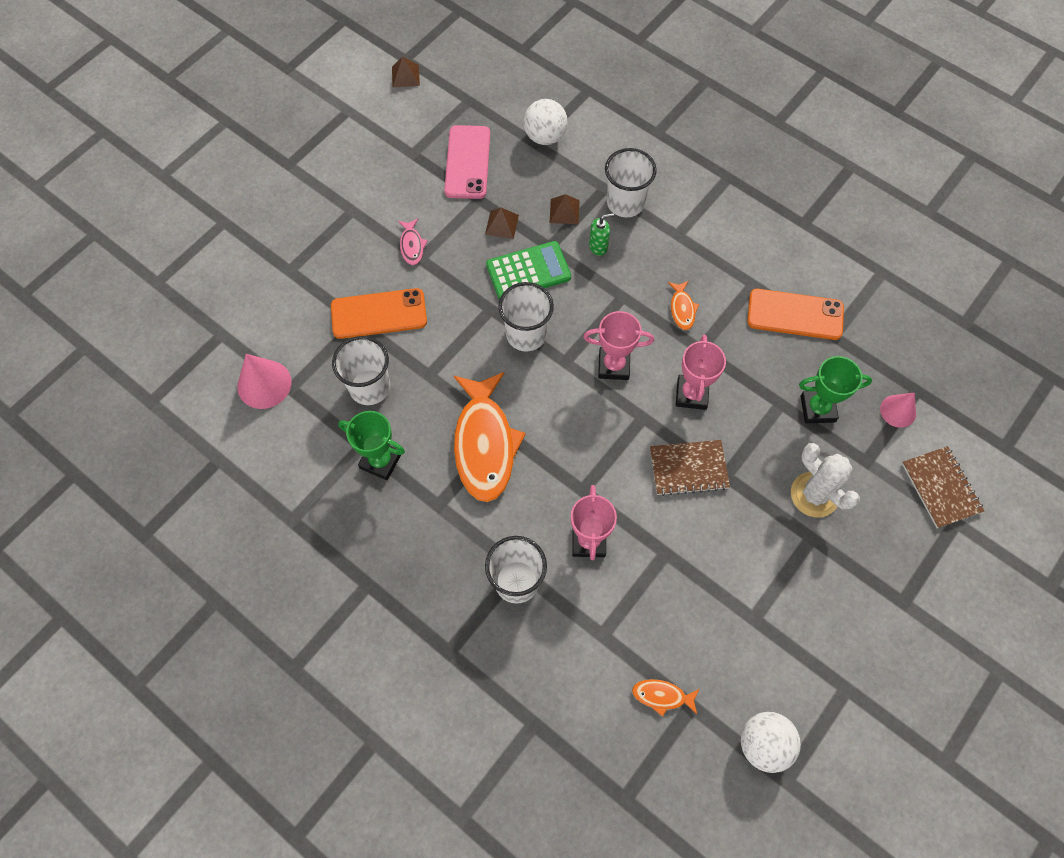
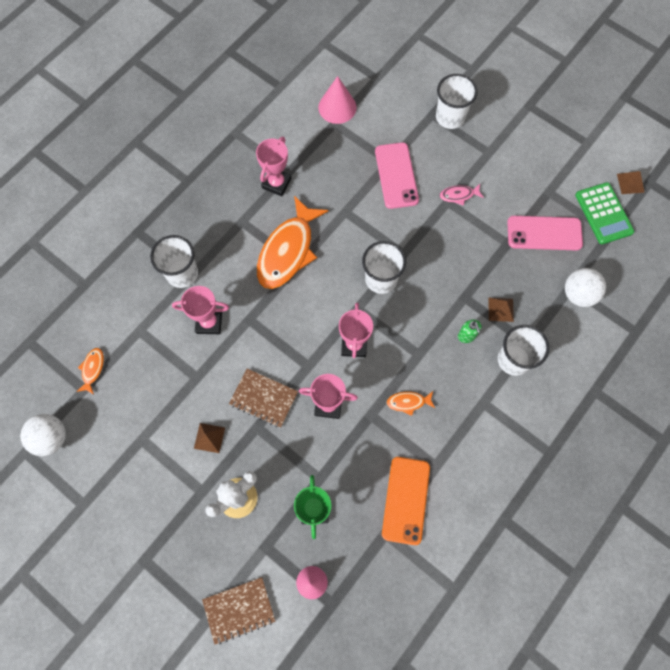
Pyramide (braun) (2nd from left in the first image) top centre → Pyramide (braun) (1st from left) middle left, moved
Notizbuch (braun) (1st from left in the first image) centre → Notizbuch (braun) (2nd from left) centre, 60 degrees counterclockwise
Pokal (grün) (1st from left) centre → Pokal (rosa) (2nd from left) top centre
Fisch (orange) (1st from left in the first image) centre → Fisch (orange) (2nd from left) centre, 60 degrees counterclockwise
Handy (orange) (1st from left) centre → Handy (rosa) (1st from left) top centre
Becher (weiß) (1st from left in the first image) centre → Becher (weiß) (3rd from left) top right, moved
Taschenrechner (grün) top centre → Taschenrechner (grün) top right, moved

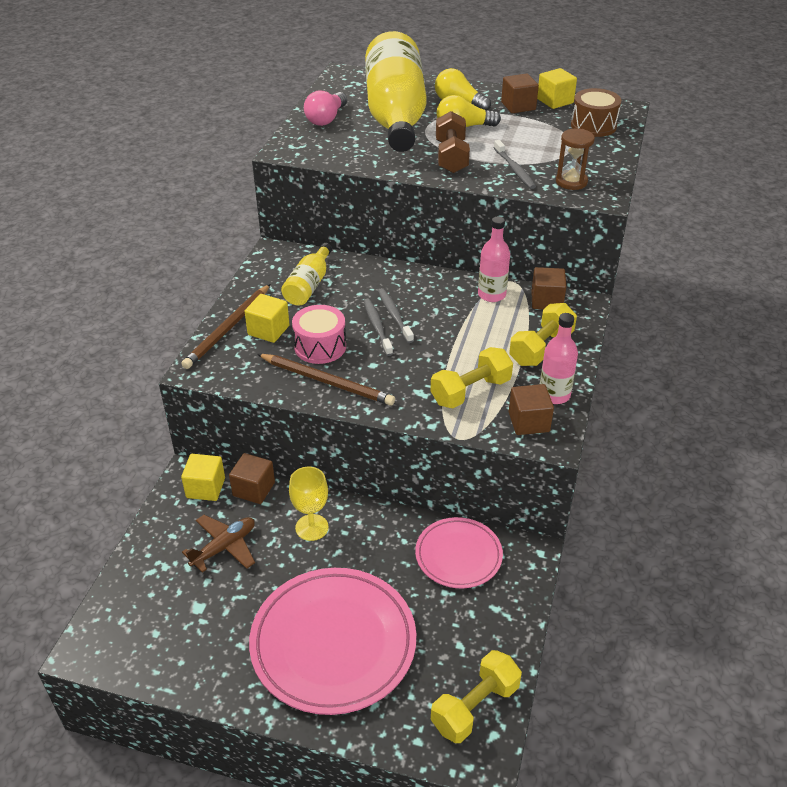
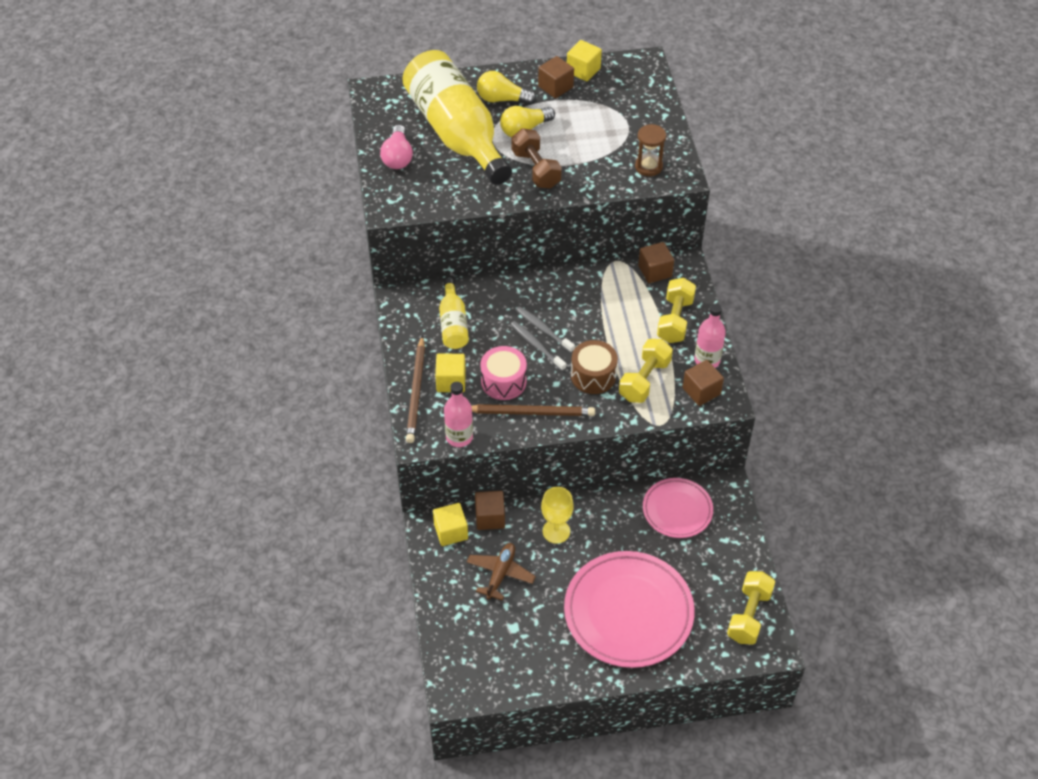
Flasche (rosa) (1st from left) top centre → Flasche (rosa) (1st from left) centre, moved
Trommel (braun) top right → Trommel (braun) centre, moved
Zahnbürste (grau) (3rd from left) top centre → -

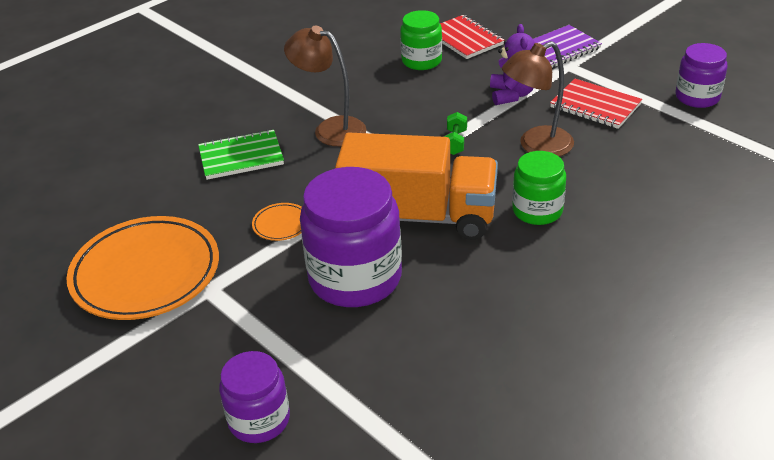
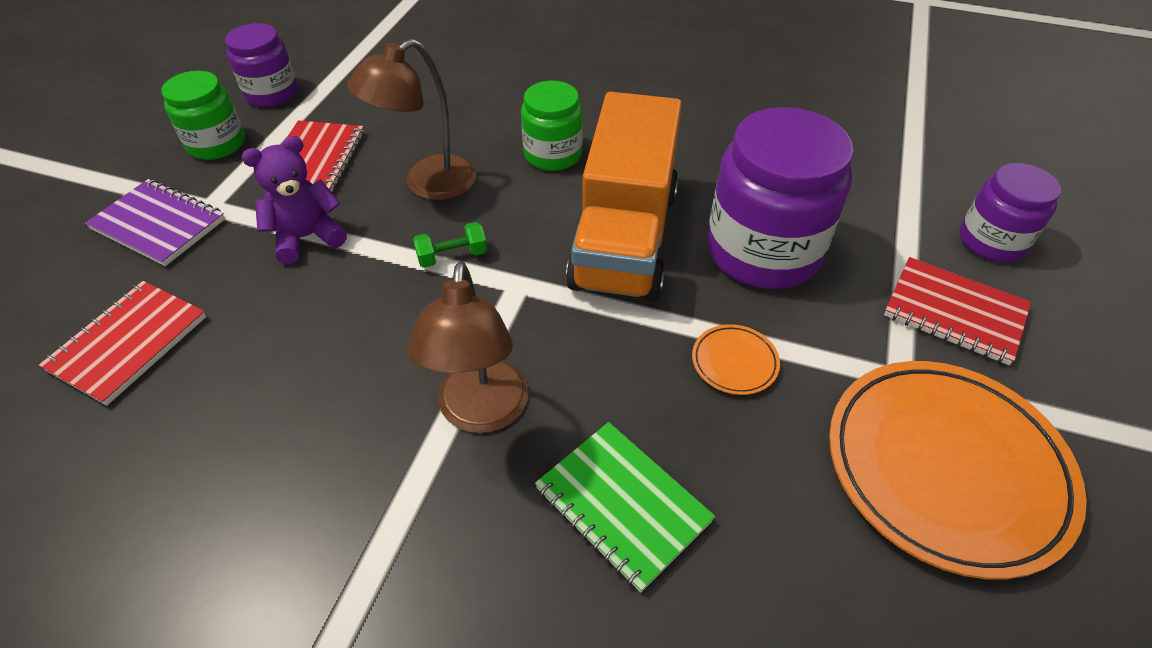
Einmachglas (grün) (1st from left) top centre → Einmachglas (grün) (1st from left) top left, moved
Lampe (braun) (2nd from left in the first image) top right → Lampe (braun) (1st from left) top centre, 105 degrees clockwise
Lastwagen (orange) centre → Lastwagen (orange) top centre, 150 degrees counterclockwise
- → Notizbuch (rot) (3rd from left) middle right

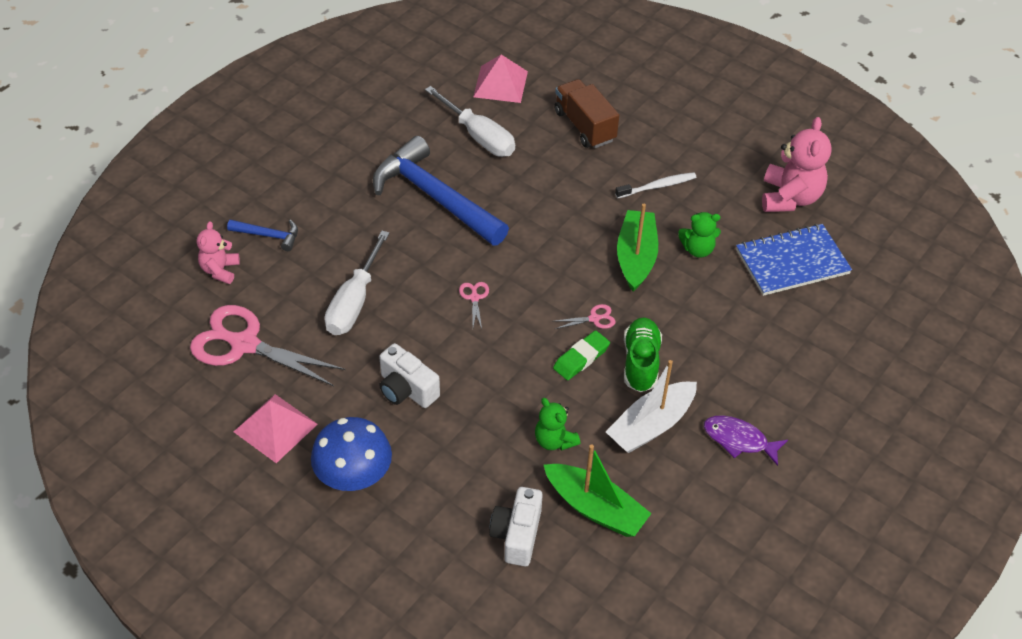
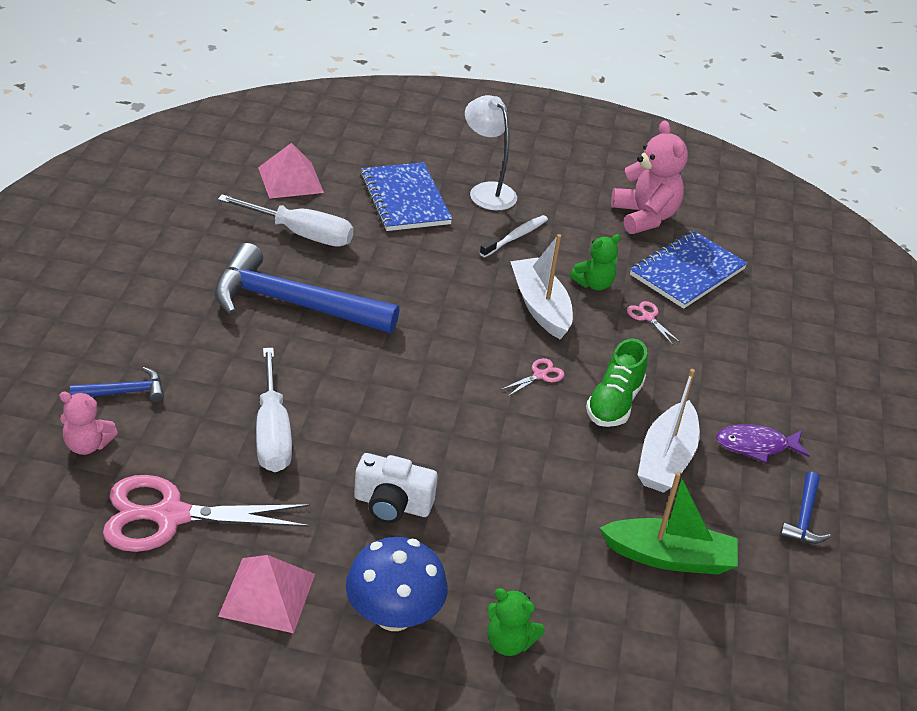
Teddybär (rosa) (1st from left) middle left, 60 degrees counterclockwise
Lastwagen (braun) top centre → Notizbuch (blau) (1st from left) top centre
- → Lampe (weiß) top centre
Teddybär (grün) (1st from left) centre → Teddybär (grün) (1st from left) bottom centre, moved
Boot (grün) (2nd from left) centre → Boot (weiß) (1st from left) centre
Schuh (grün) centre → Schuh (grün) middle right, 135 degrees counterclockwise
Schere (rosa) (2nd from left in the first image) centre → Schere (rosa) (3rd from left) middle right, moved
- → Hammer (blau) (3rd from left) bottom right
Kamera (weiß) (2nd from left) bottom centre → -
Radiergummi (grün) centre → -

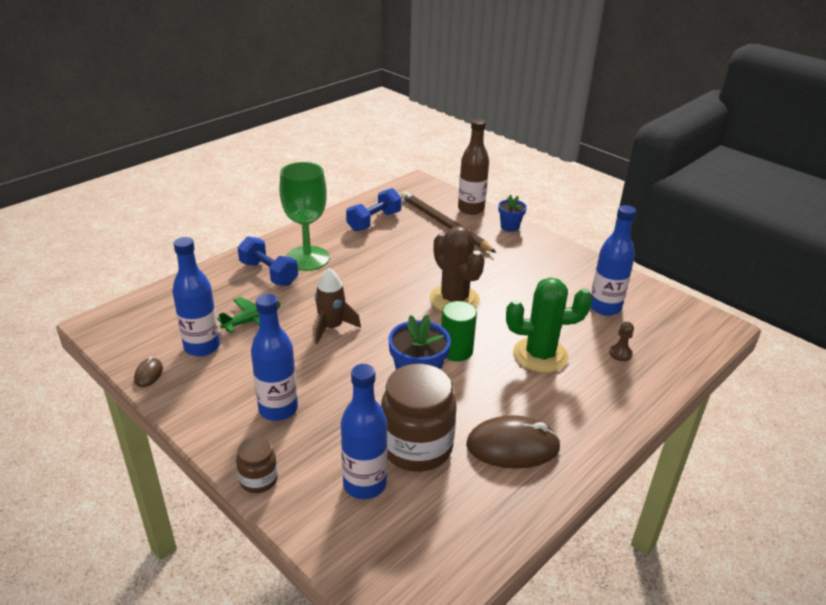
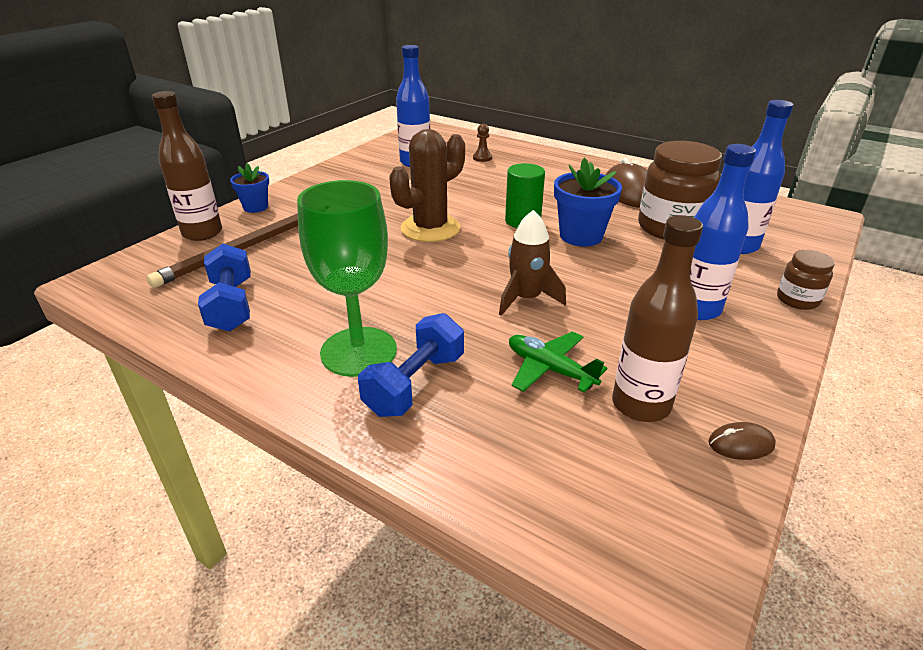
Hantel (blau) (2nd from left in the first image) centre → Hantel (blau) (1st from left) middle left, 45 degrees clockwise
Flasche (blau) (1st from left) middle left → Flasche (braun) (2nd from left) middle right
Kaktus (grün) centre → -

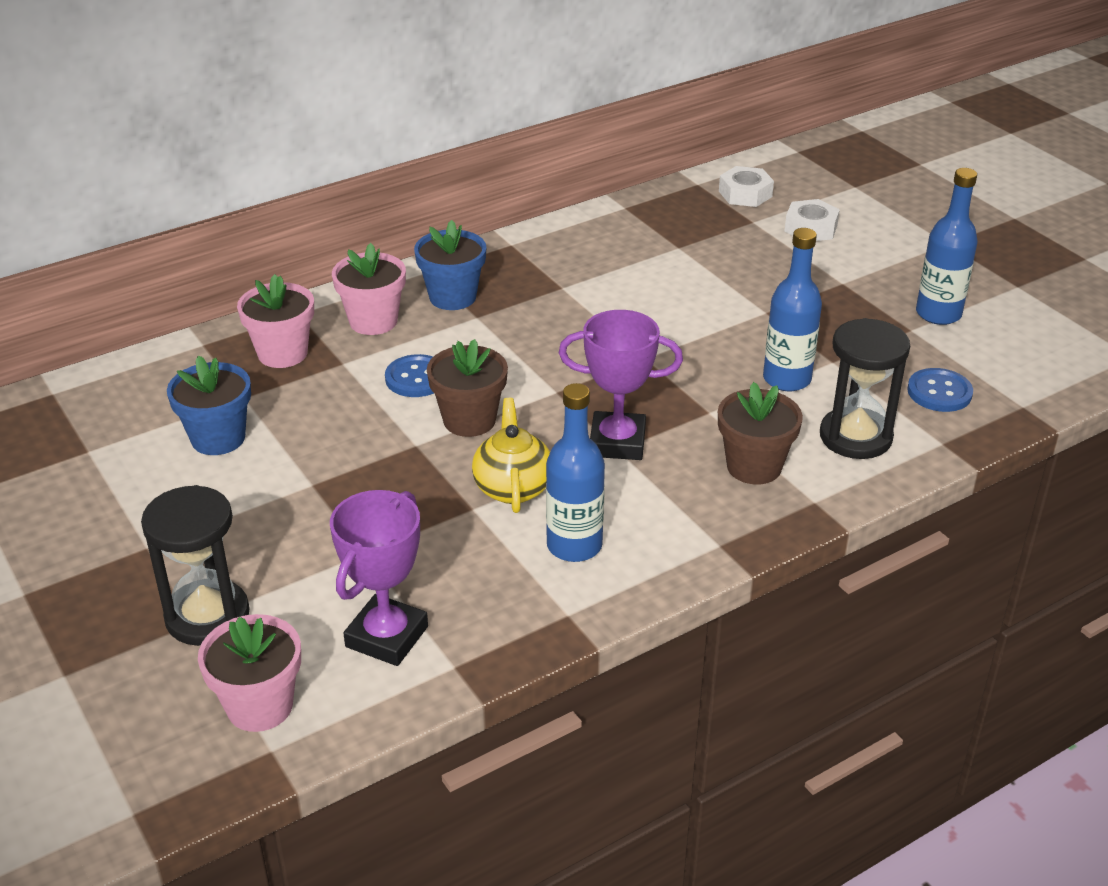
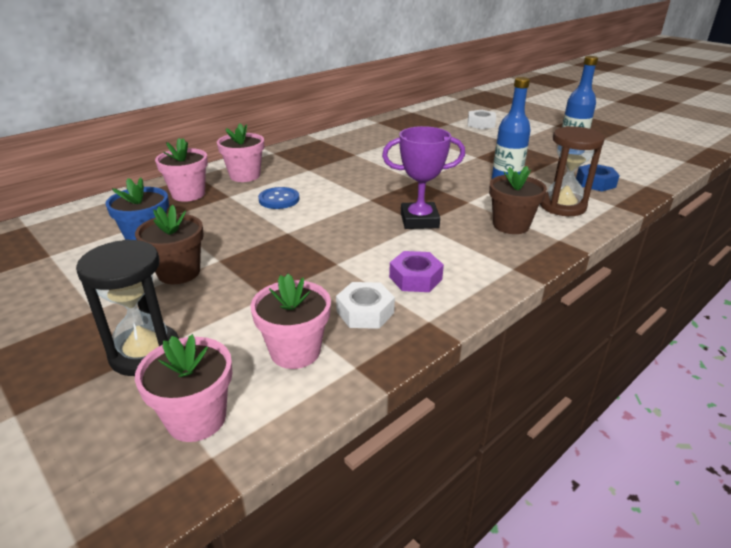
Blumentopf (braun) (1st from left) centre → Blumentopf (braun) (1st from left) middle left, moved
Pokal (lila) (1st from left) centre → Blumentopf (rosa) (4th from left) centre
Sechskantmutter (weiß) (1st from left) top right → Sechskantmutter (weiß) (1st from left) centre, moved
Flasche (blau) (1st from left) centre → Sechskantmutter (lila) centre
Sanduhr (schwarz) (2nd from left) middle right → Sanduhr (braun) top right
Knopf (blau) (2nd from left) middle right → Sechskantmutter (blau) top right
Blumentopf (blau) (2nd from left) top centre → -
Teekanne (gelb) centre → -

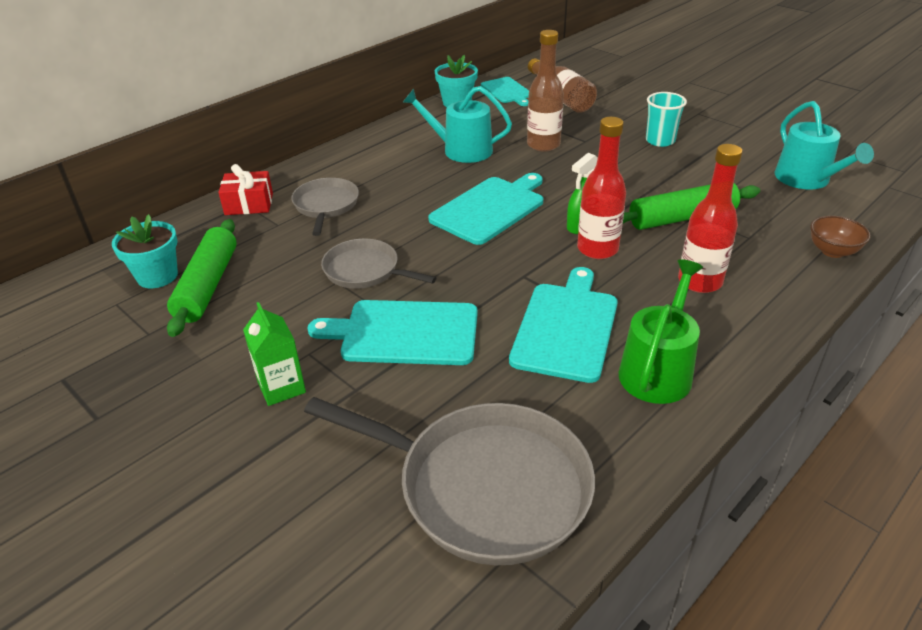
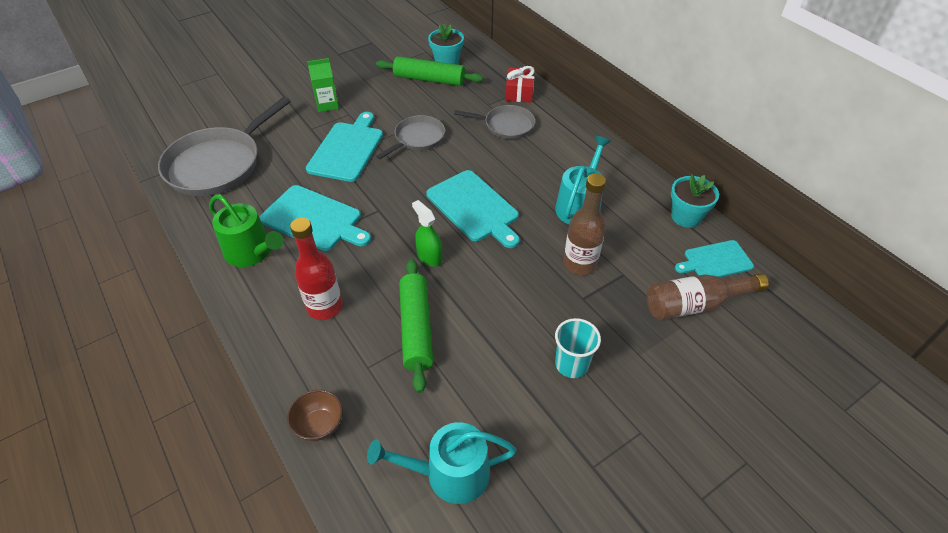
Flasche (rot) (1st from left) top centre → -

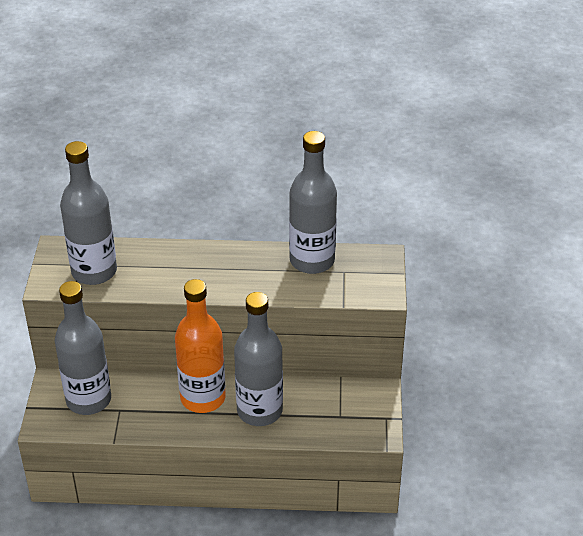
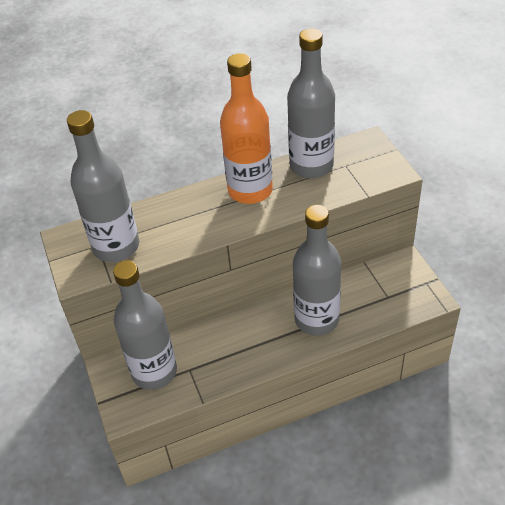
Flasche (orange) centre → Flasche (orange) top centre, moved

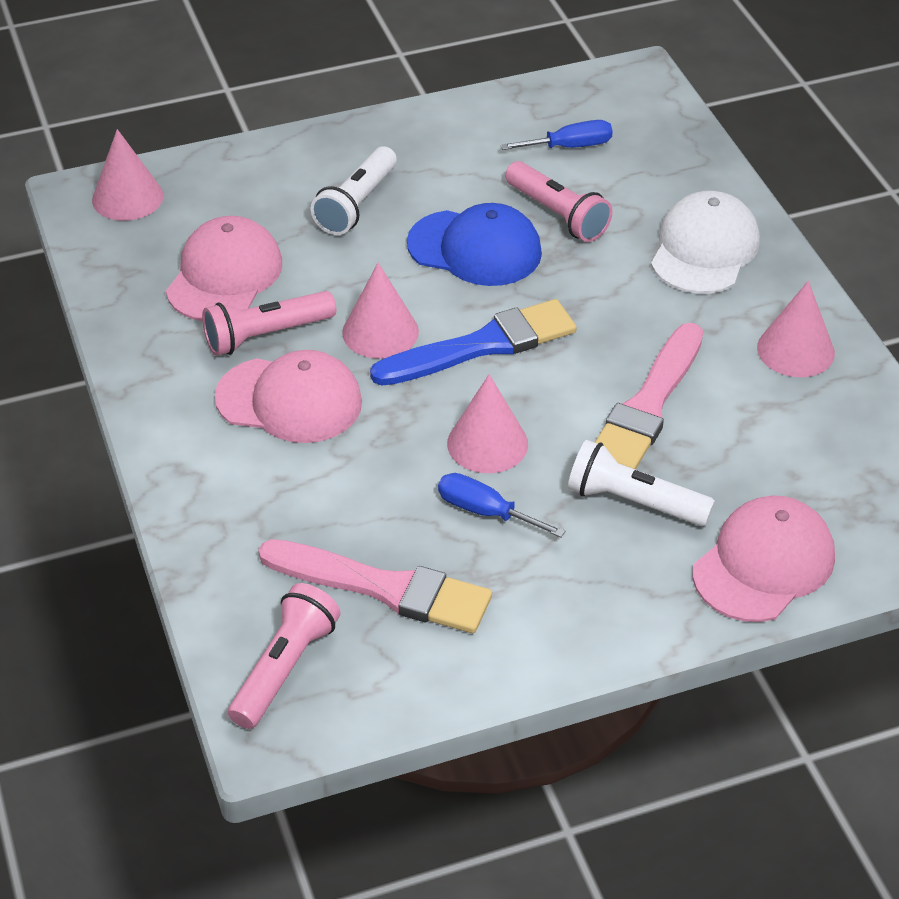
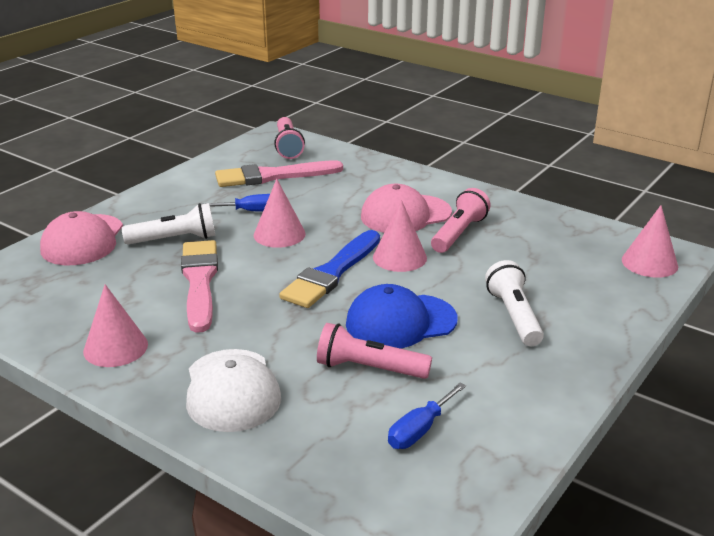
Kappe (rosa) (1st from left) top left → -

